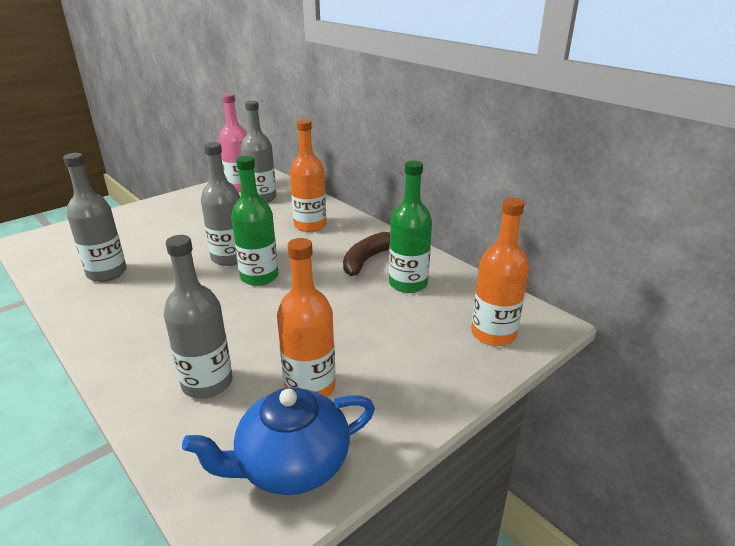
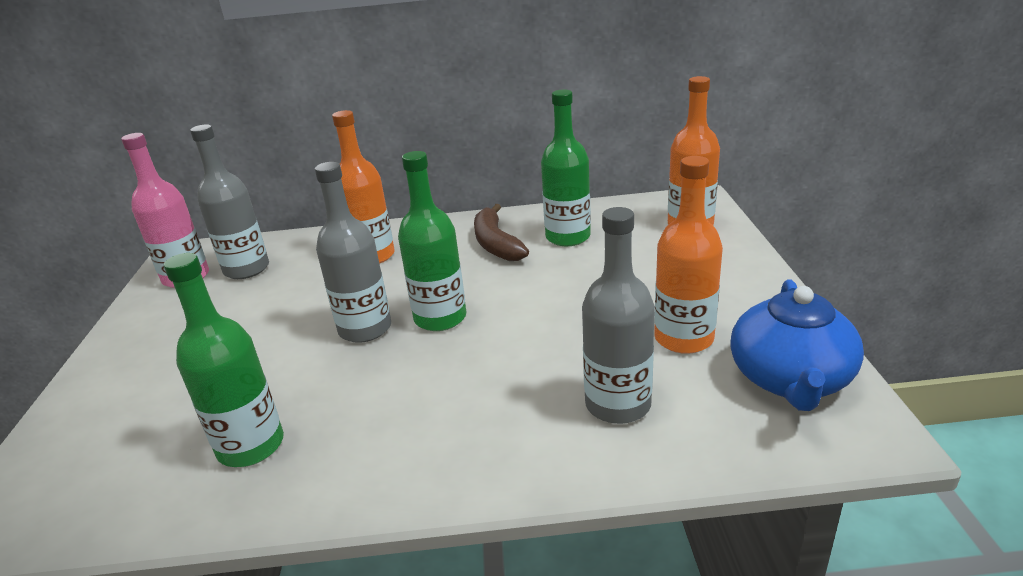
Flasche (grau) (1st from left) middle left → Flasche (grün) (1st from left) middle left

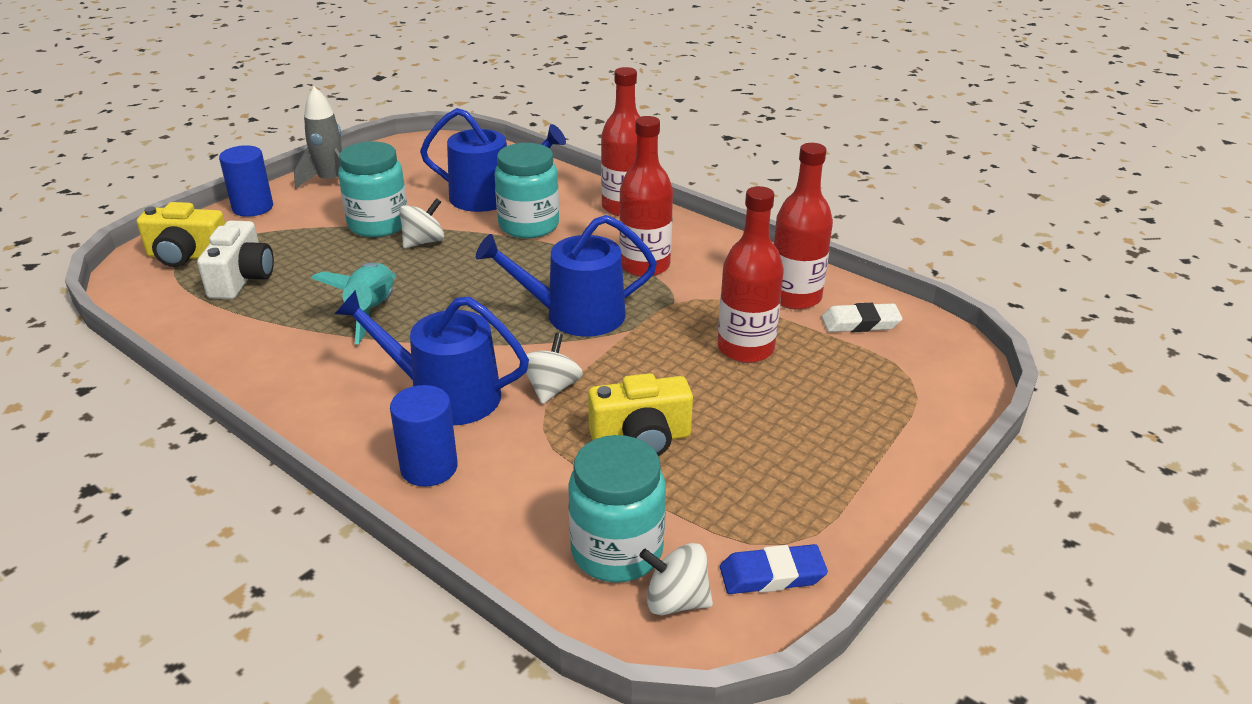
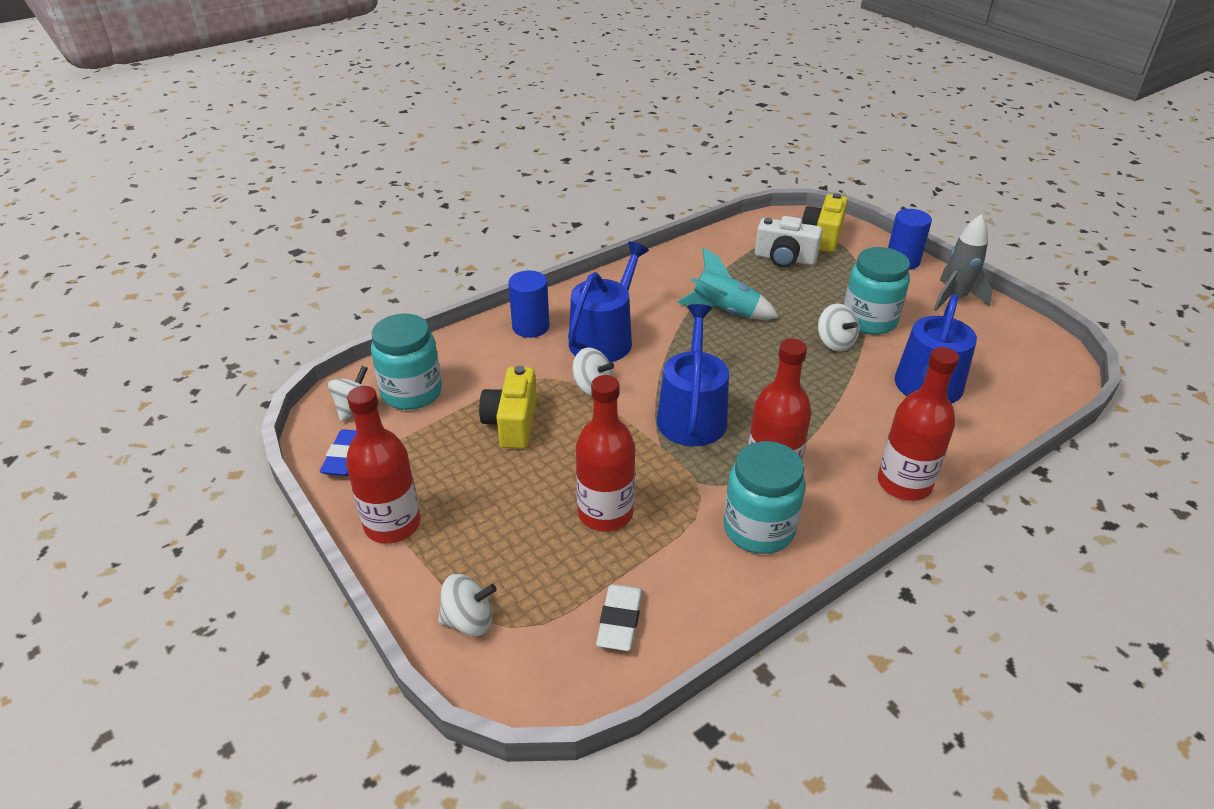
Flasche (rot) (4th from left in the first image) top centre → Flasche (rot) (1st from left) middle left, moved
- → Kreisel (weiß) (2nd from left) bottom centre
Einmachglas (türkis) (2nd from left) top centre → Einmachglas (türkis) (2nd from left) centre, moved

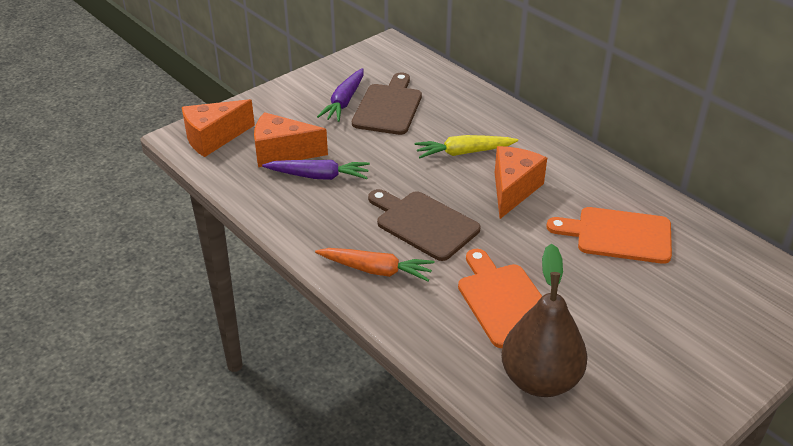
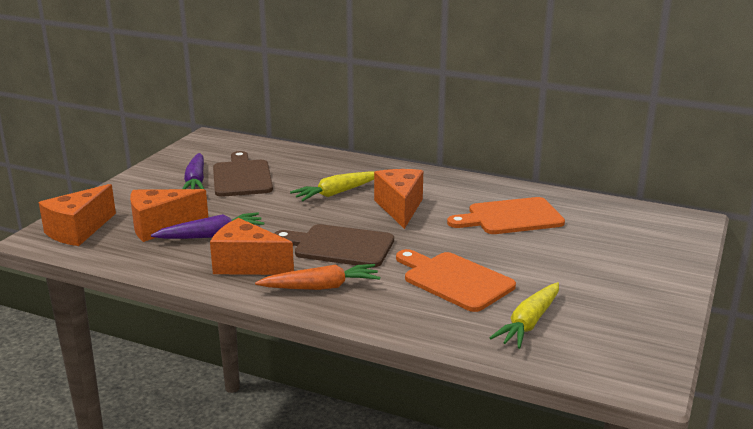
- → Käse (orange) (3rd from left) centre
Birne (braun) bottom right → Karotte (gelb) (2nd from left) bottom right

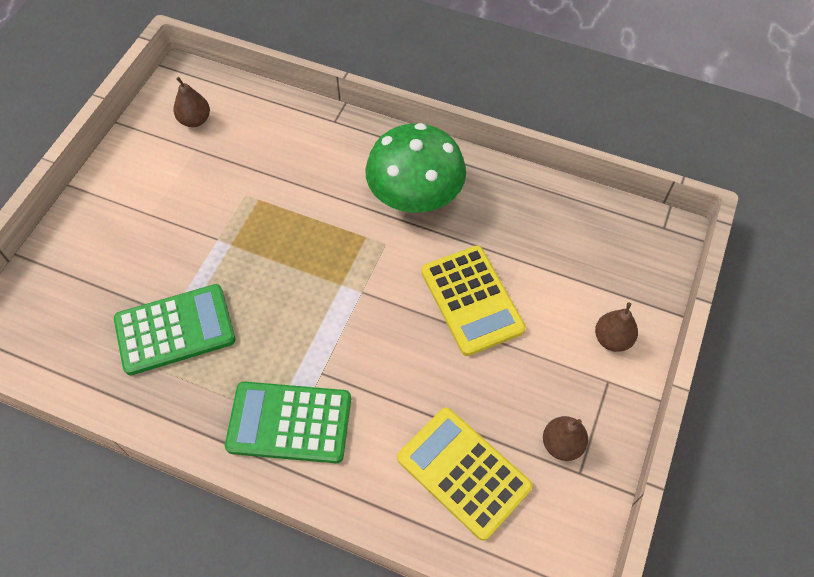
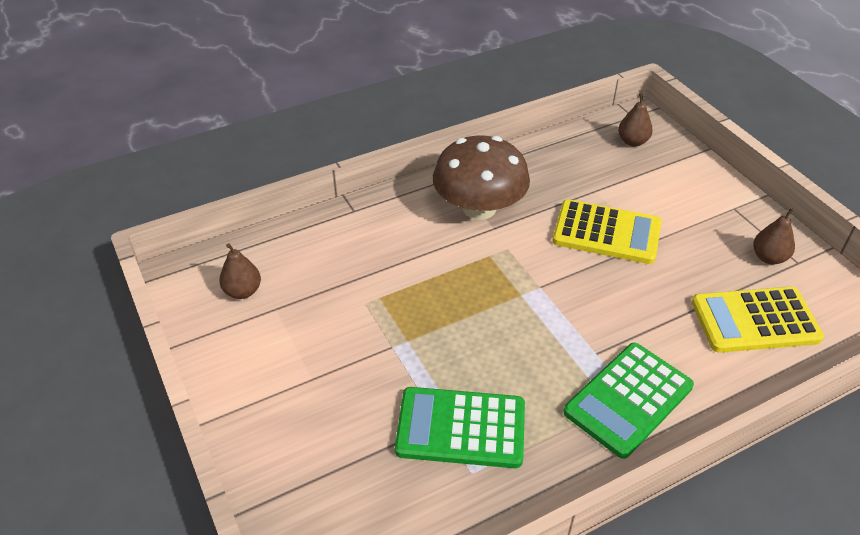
Taschenrechner (grün) (1st from left) middle left → Taschenrechner (grün) (1st from left) bottom centre, 105 degrees counterclockwise
Pilz (grün) top centre → Pilz (braun) top centre
Birne (braun) (3rd from left in the first image) middle right → Birne (braun) (2nd from left) top right, moved

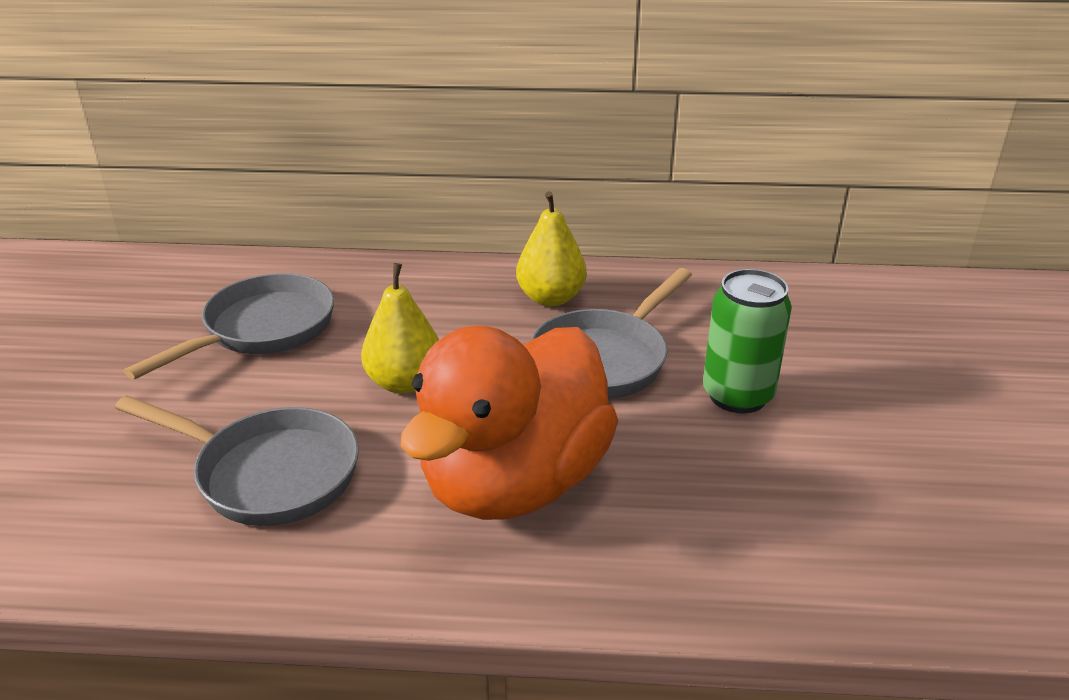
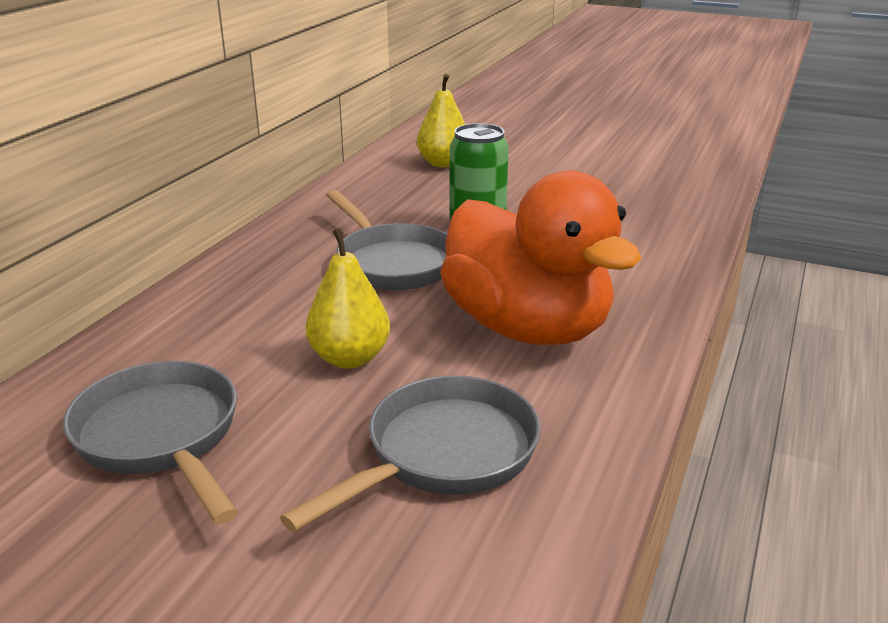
Birne (gelb) (2nd from left) centre → Birne (gelb) (2nd from left) top centre, moved

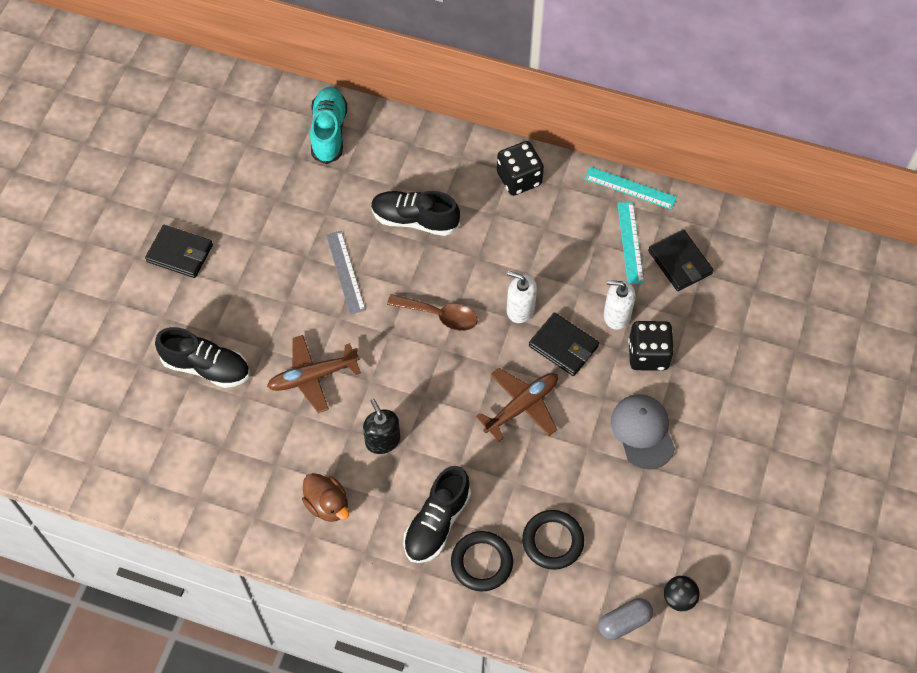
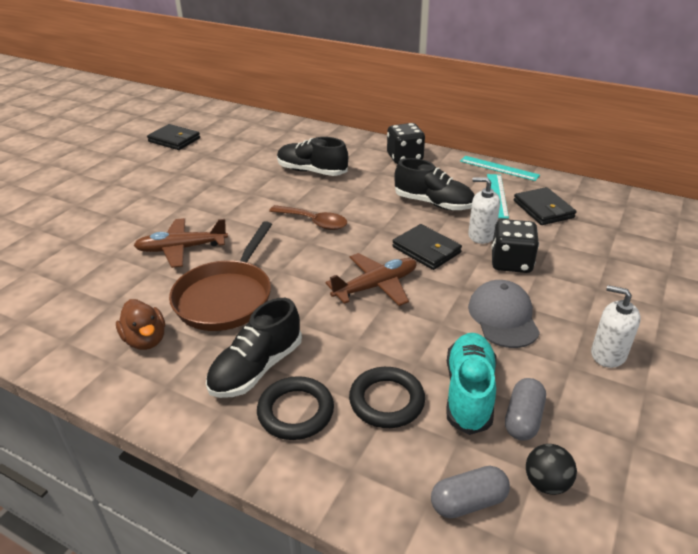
Geldbörse (schwarz) (1st from left) middle left → Geldbörse (schwarz) (1st from left) top left, moved
Seifenspender (schwarz) centre → Pfanne (braun) middle left
Schuh (schwarz) (1st from left in the first image) middle left → Schuh (schwarz) (3rd from left) top centre, moved
Schuh (türkis) top centre → Schuh (türkis) bottom right, moved
- → Kapsel (grau) (2nd from left) bottom right
Seifenspender (weiß) (1st from left in the first image) centre → Seifenspender (weiß) (2nd from left) middle right, moved
Lineal (grau) centre → -

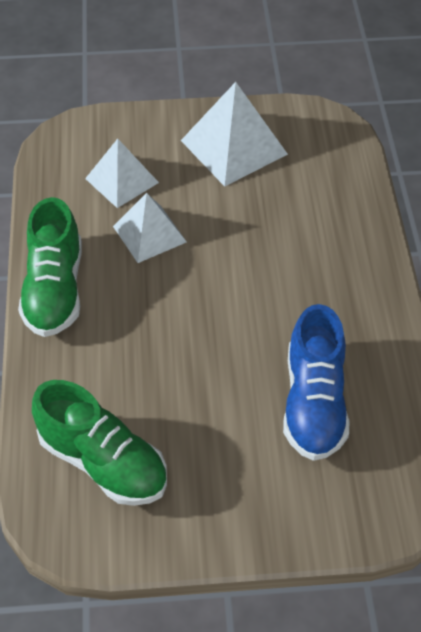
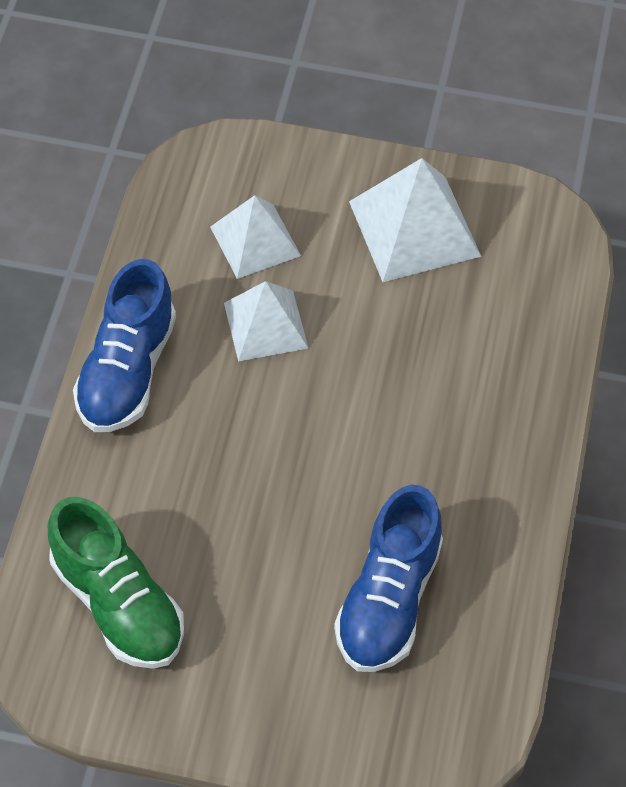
Schuh (grün) (1st from left) middle left → Schuh (blau) (1st from left) middle left

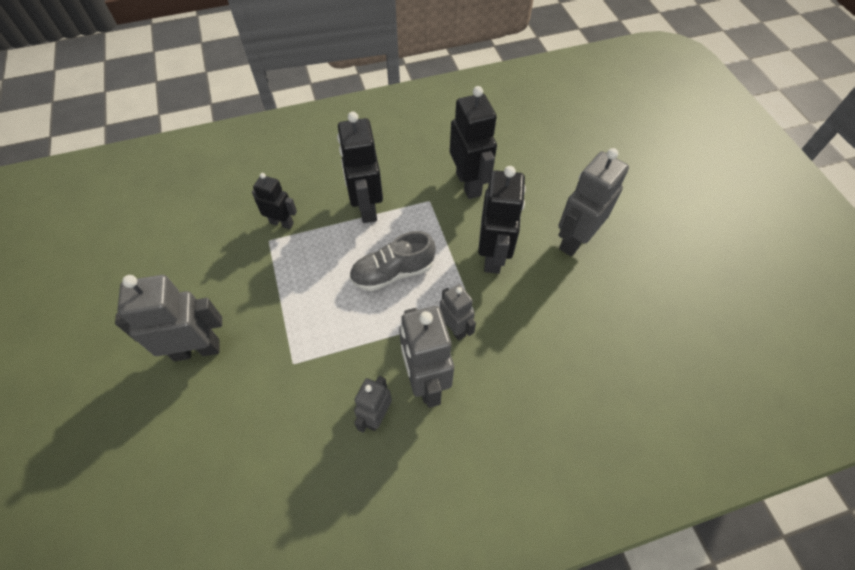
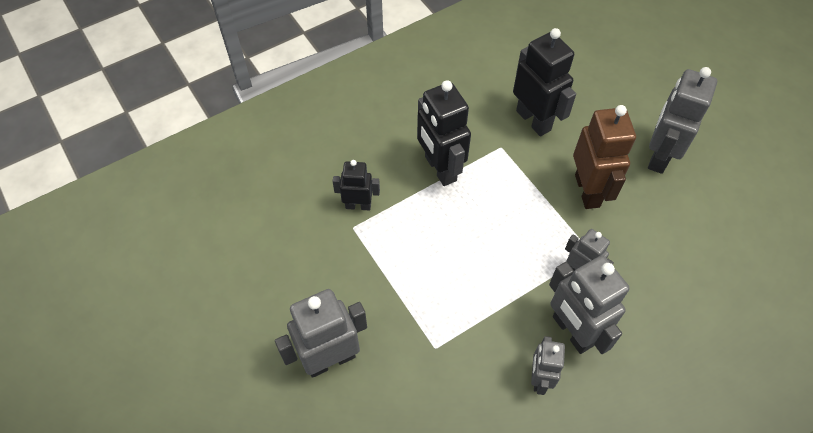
Roboter (schwarz) (4th from left) centre → Roboter (braun) middle right
Schuh (grau) centre → -

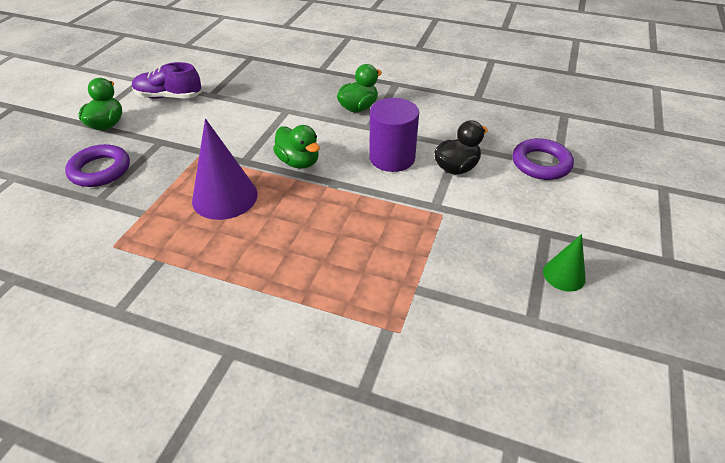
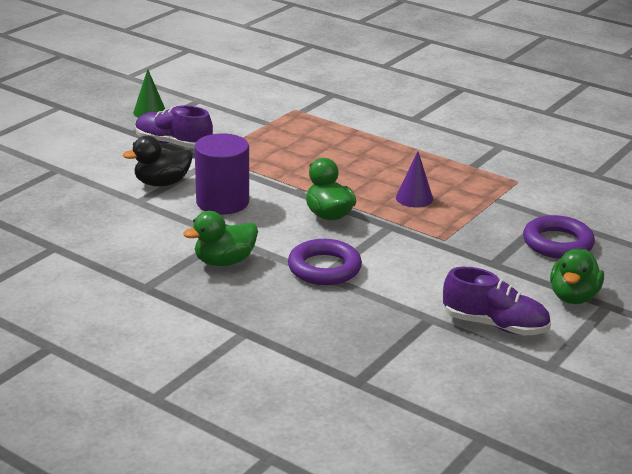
- → Schuh (lila) (1st from left) top left
Ring (lila) (2nd from left in the first image) middle right → Ring (lila) (1st from left) centre, moved
Kegel (lila) middle left → Kegel (lila) centre, x0.55

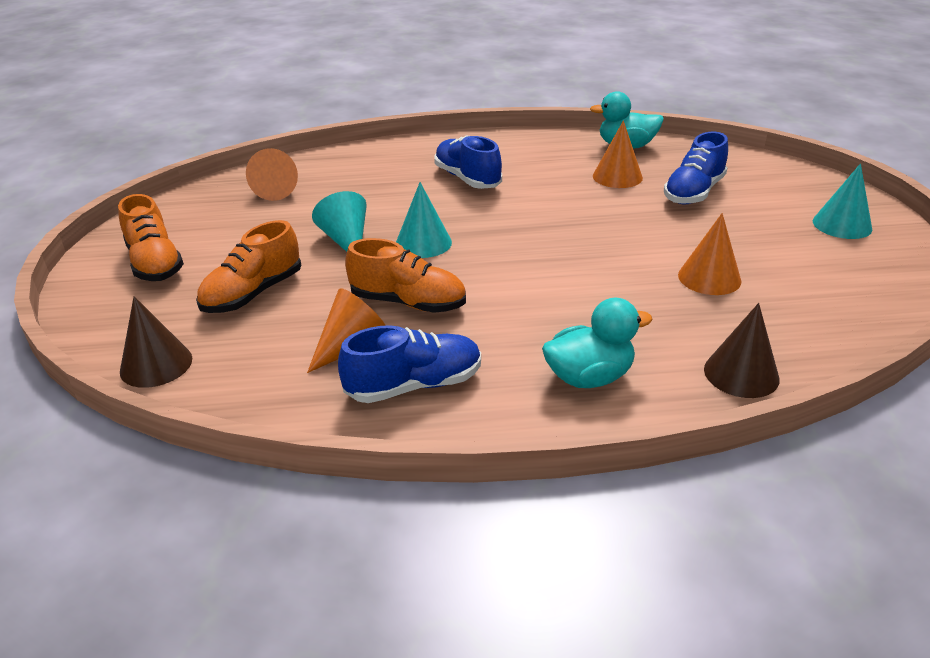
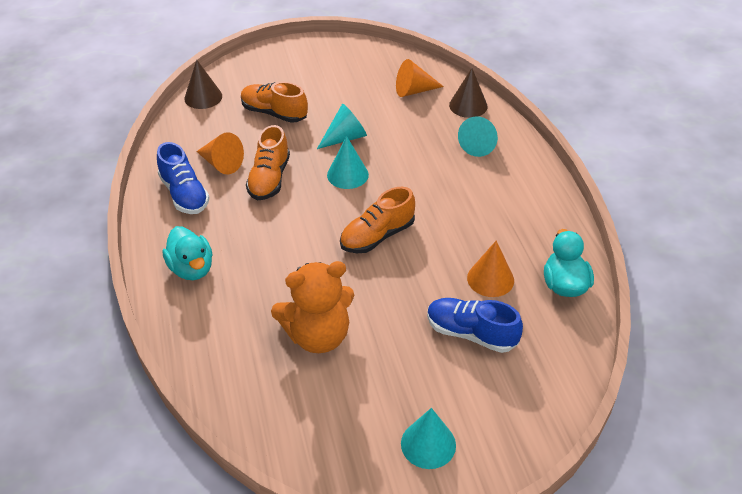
Kegel (orange) (4th from left) middle right → Teddybär (orange) centre
Schuh (orange) (1st from left in the first image) middle left → Schuh (orange) (3rd from left) centre, moved
Kegel (braun) (2nd from left) middle right → Kegel (braun) (2nd from left) top centre, moved
- → Kegel (türkis) (4th from left) top centre
Schuh (blau) (2nd from left) top centre → -

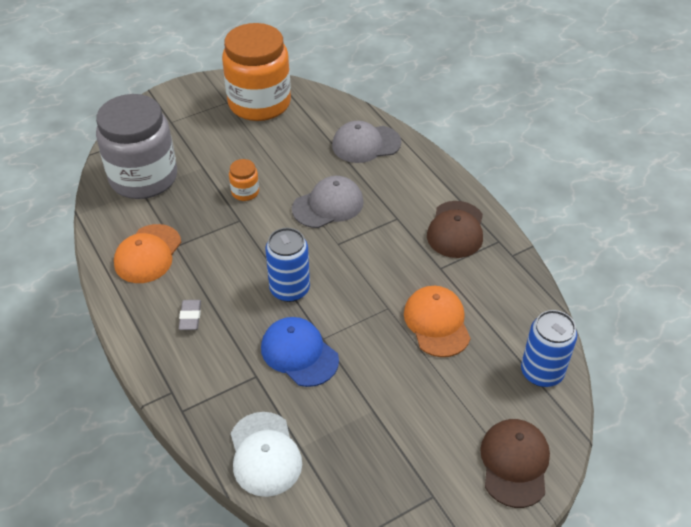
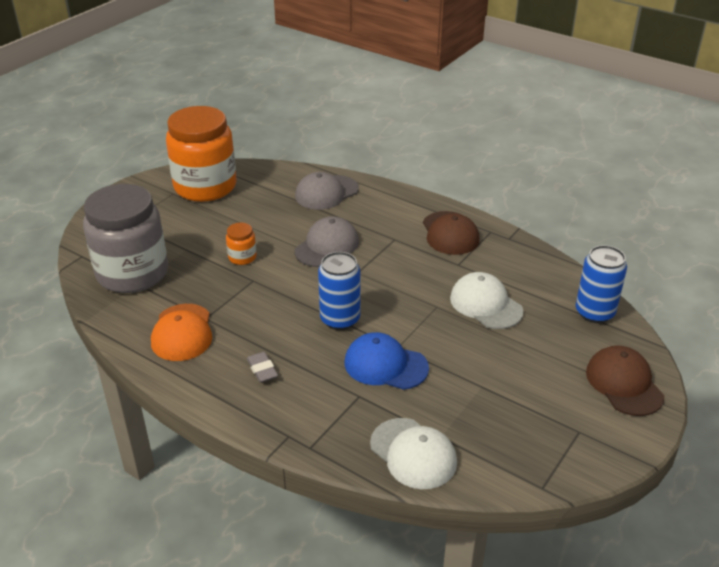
Kappe (orange) (2nd from left) centre → Kappe (weiß) (2nd from left) middle right

